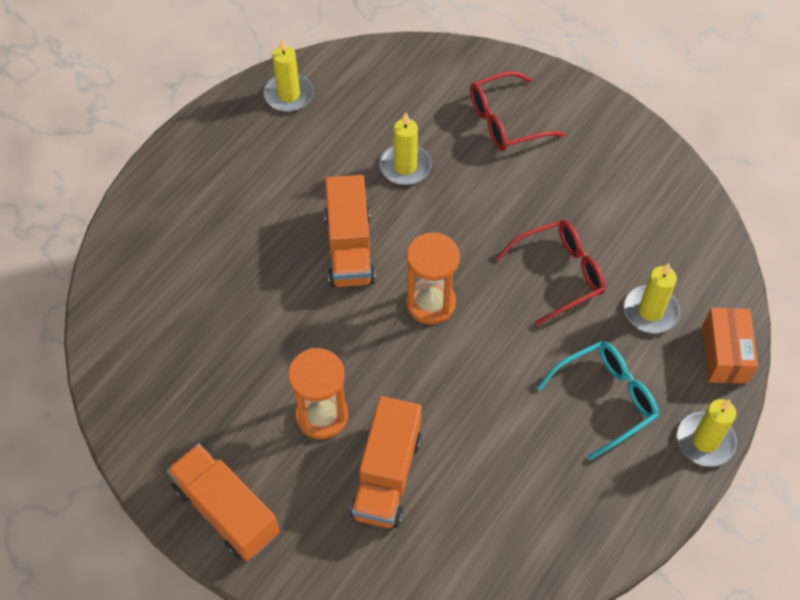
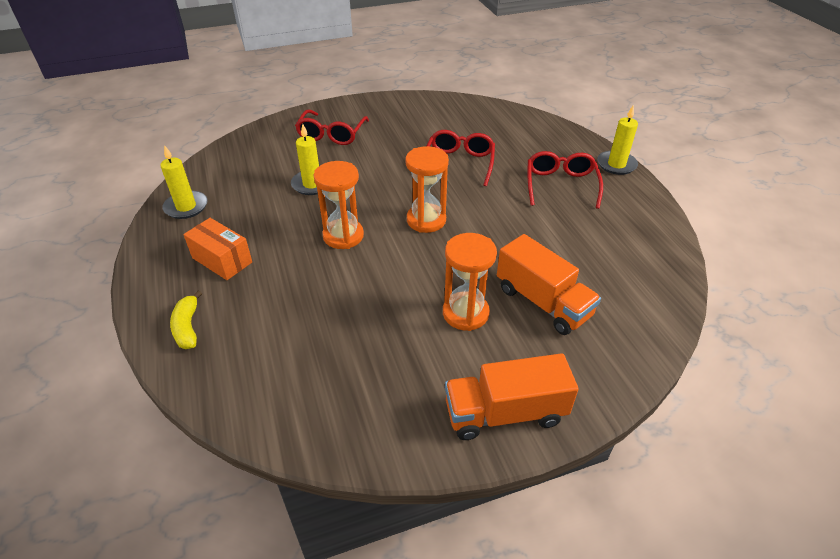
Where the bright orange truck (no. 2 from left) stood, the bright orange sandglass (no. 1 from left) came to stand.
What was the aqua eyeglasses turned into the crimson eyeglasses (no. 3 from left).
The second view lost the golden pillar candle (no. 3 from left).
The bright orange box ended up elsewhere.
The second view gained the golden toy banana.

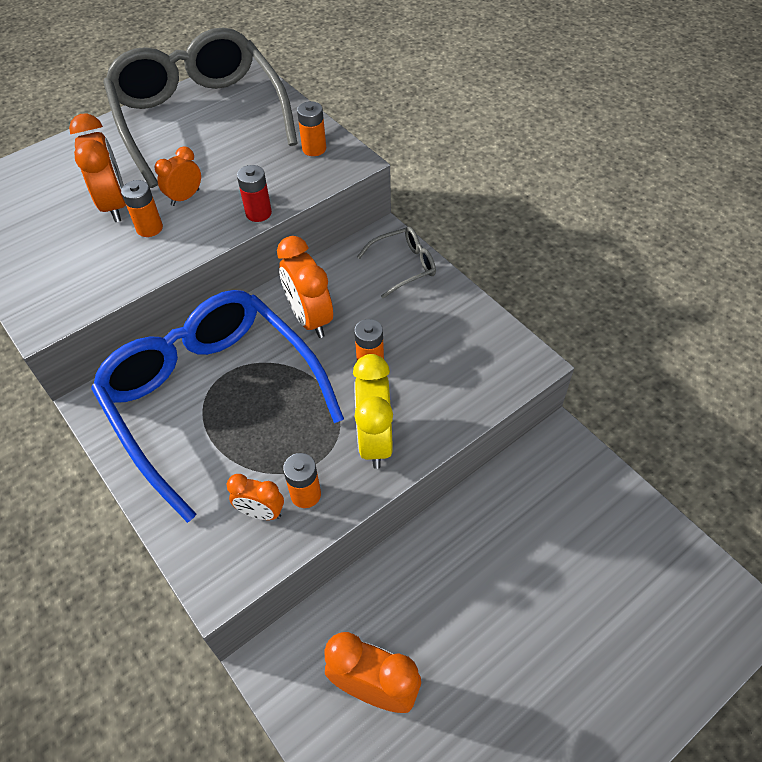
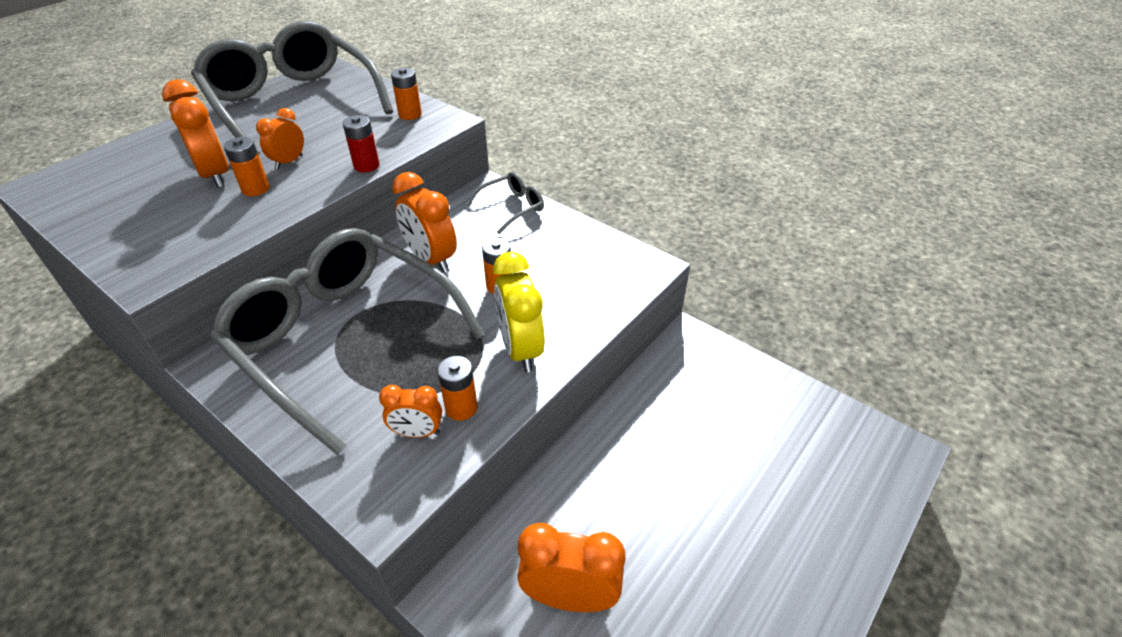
What was the blue eyeglasses turned into the ash-grey eyeglasses (no. 2 from left).

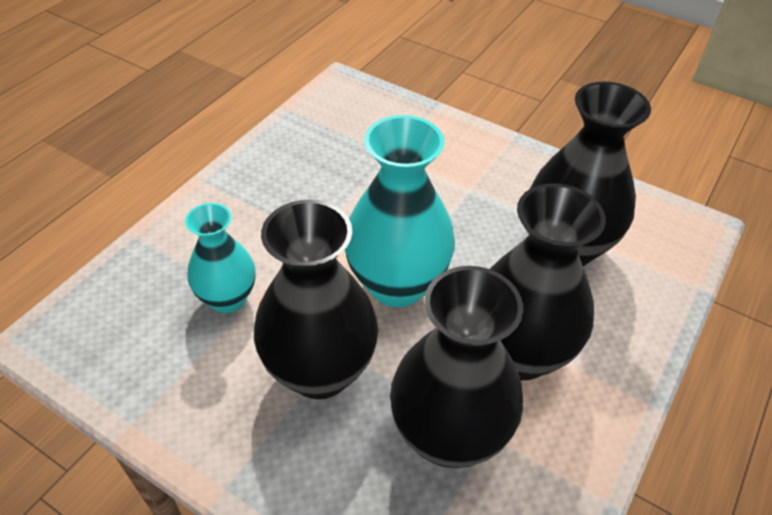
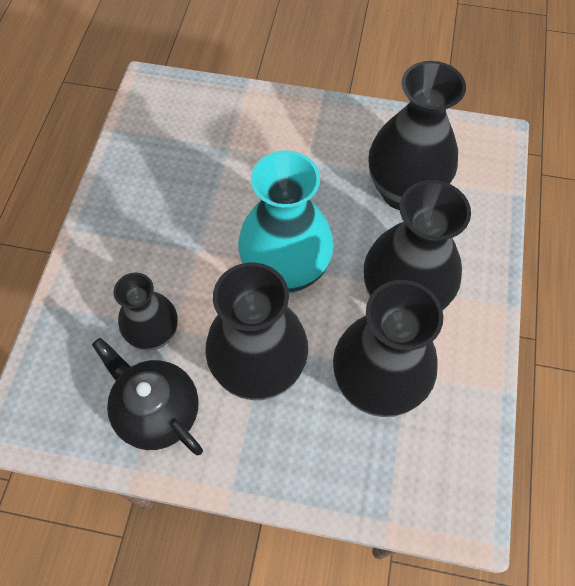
What was the aqua tall vase (no. 1 from left) turned into the jet-black tall vase (no. 1 from left).
The second view gained the jet-black teapot.

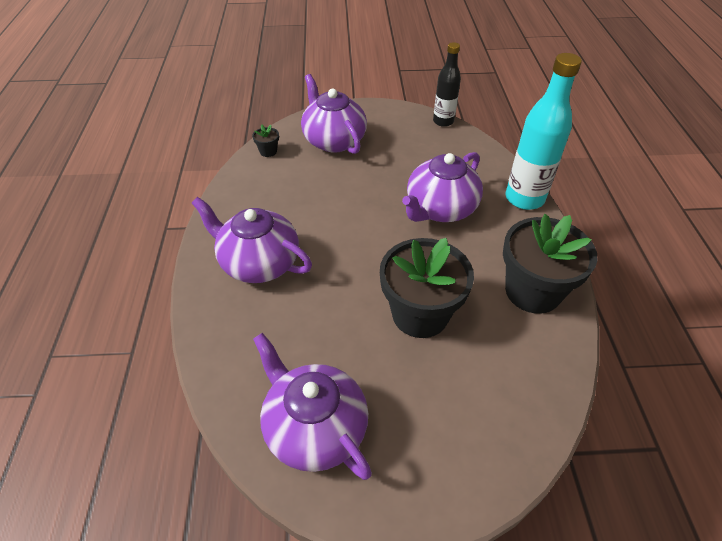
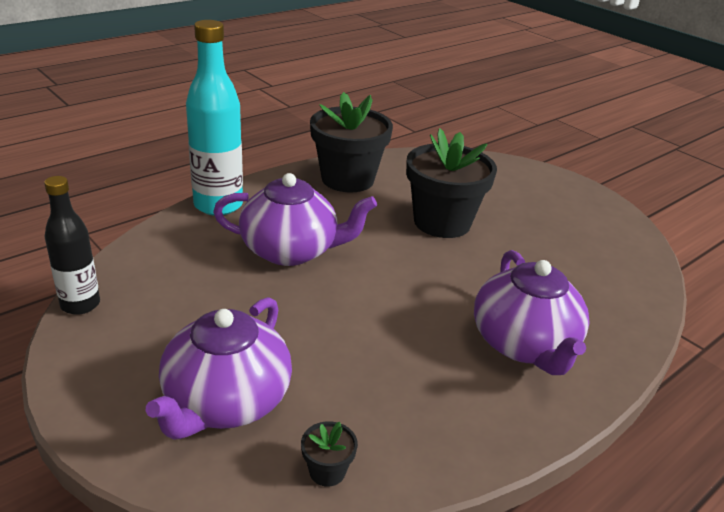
The second view lost the royal purple teapot (no. 2 from left).

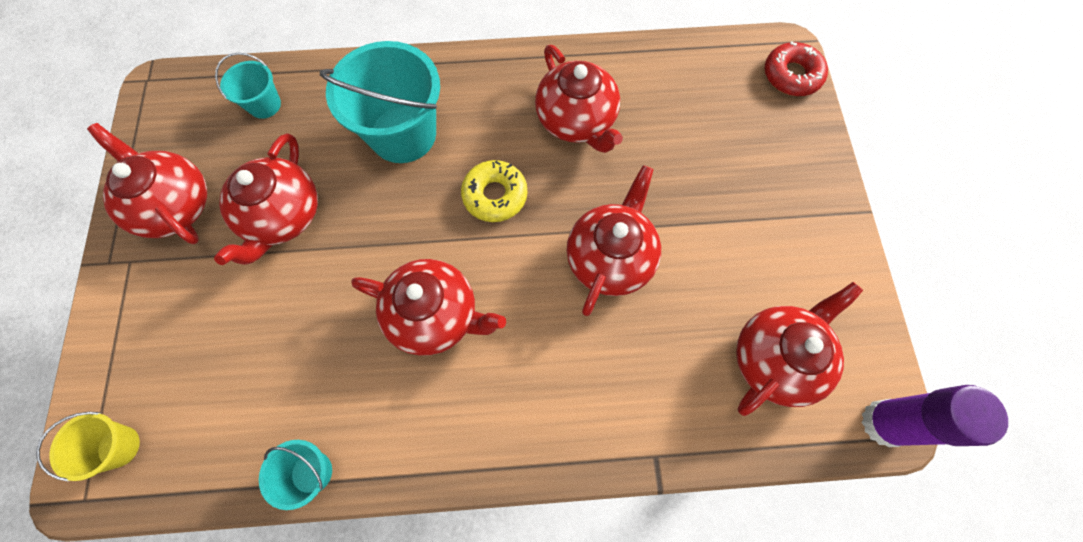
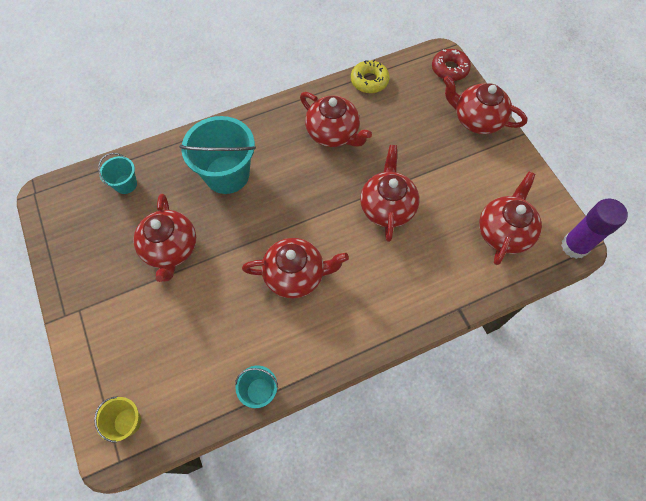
The crimson teapot (no. 1 from left in the first image) ended up elsewhere.
The golden doughnut ended up elsewhere.

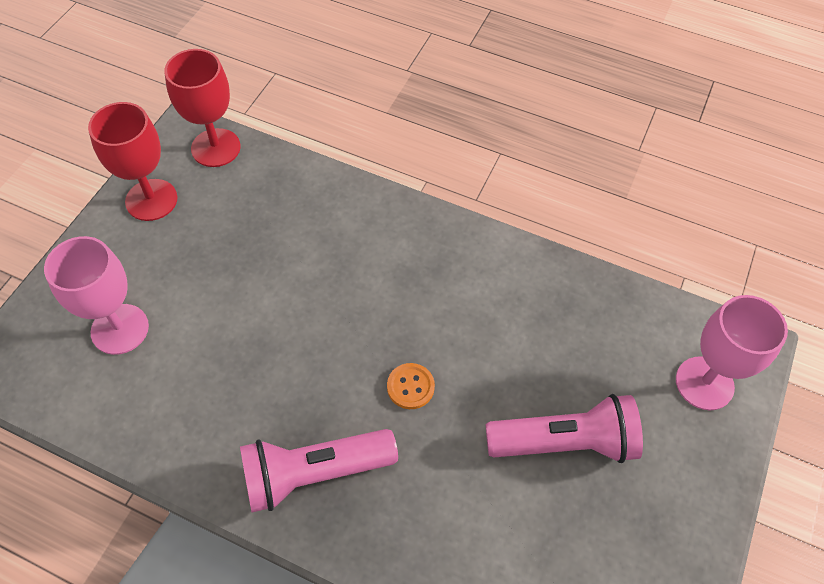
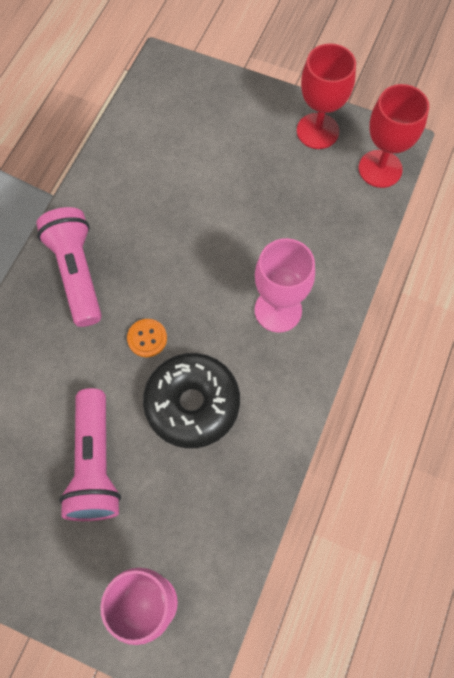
The rosy chalice (no. 1 from left in the first image) ended up elsewhere.
The second view gained the jet-black doughnut.

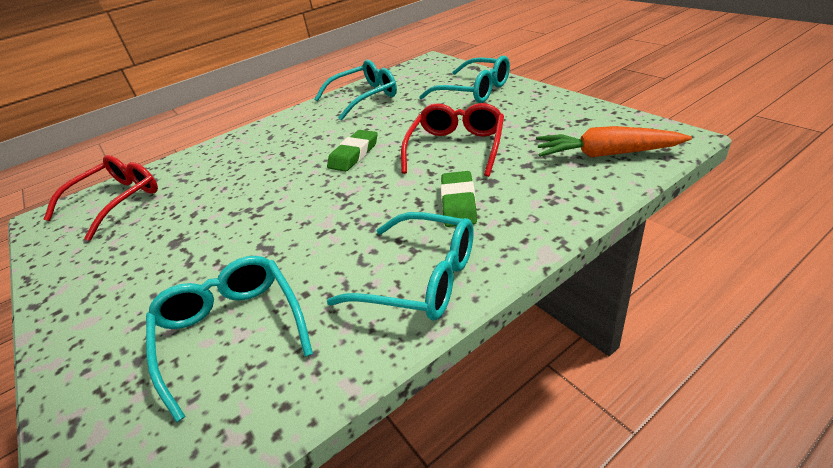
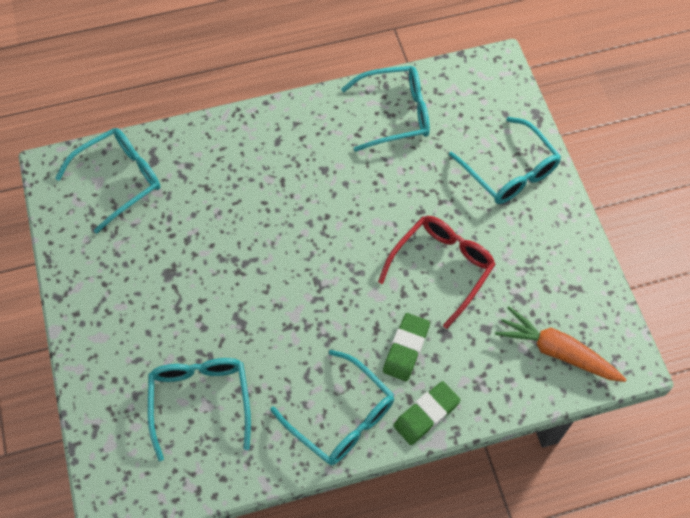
What was the crimson eyeglasses (no. 1 from left) turned into the aqua eyeglasses (no. 1 from left).
The green pencil eraser (no. 1 from left in the first image) ended up elsewhere.

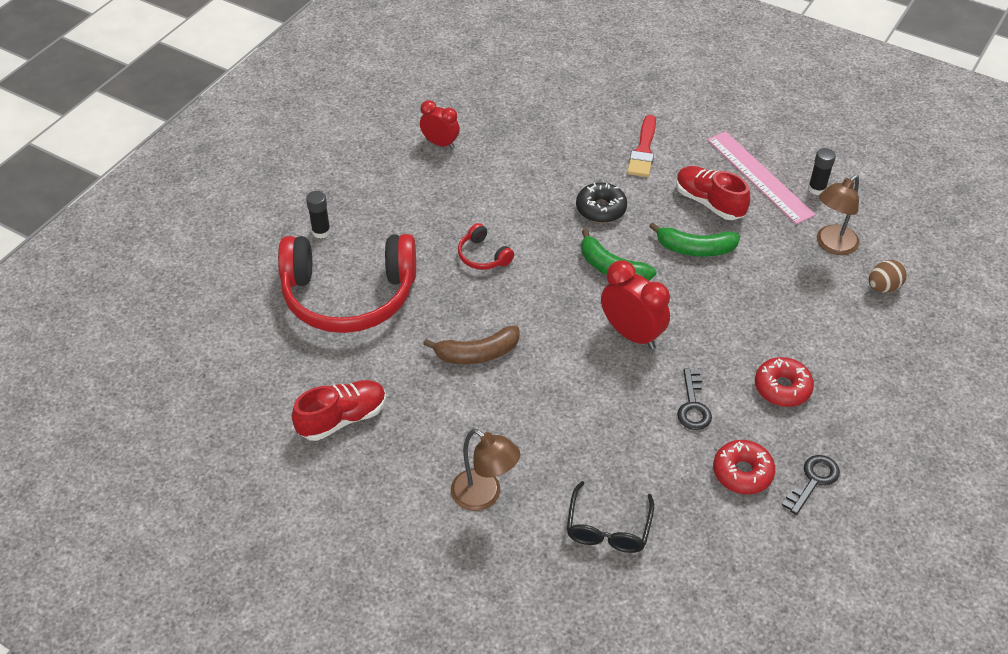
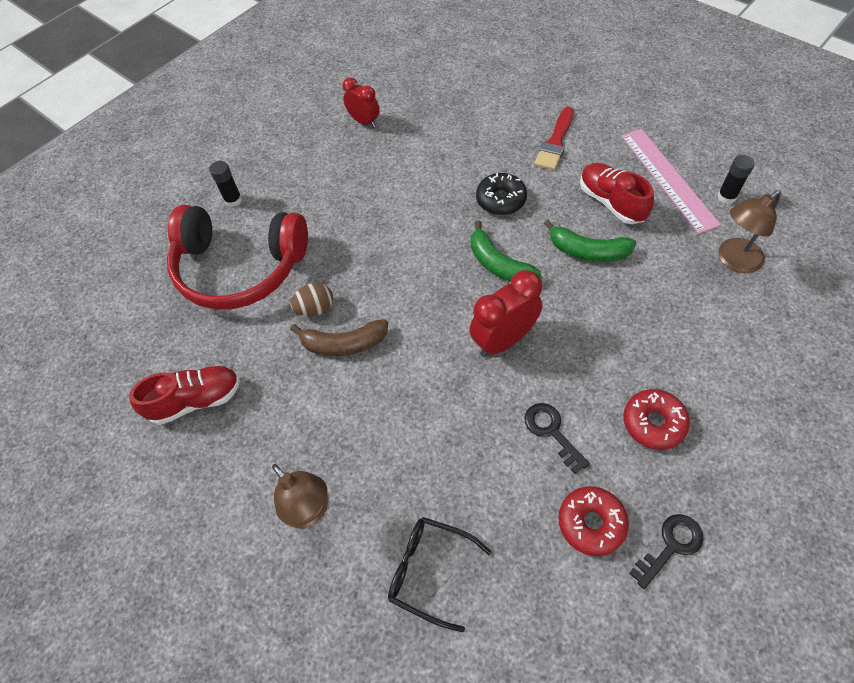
The second view lost the crimson headphones (no. 2 from left).
The jet-black eyeglasses ended up facing another way, 90 degrees clockwise from before.
The crimson clock (no. 2 from left) ended up facing another way, 90 degrees counterclockwise from before.
The jet-black latchkey (no. 1 from left) ended up facing another way, 135 degrees clockwise from before.
The russet egg shape ended up elsewhere.

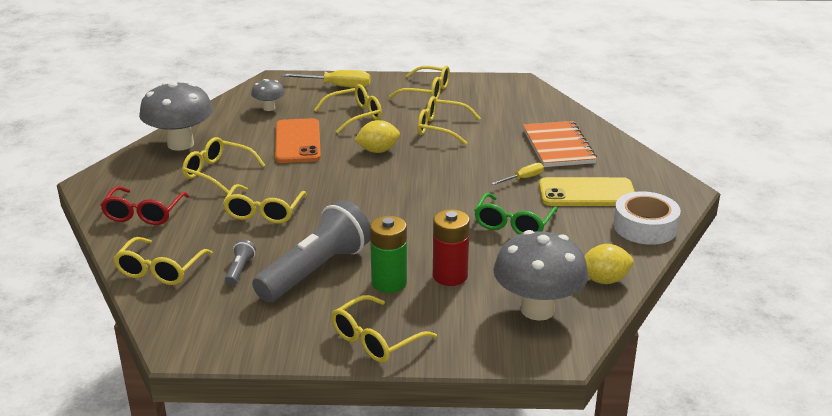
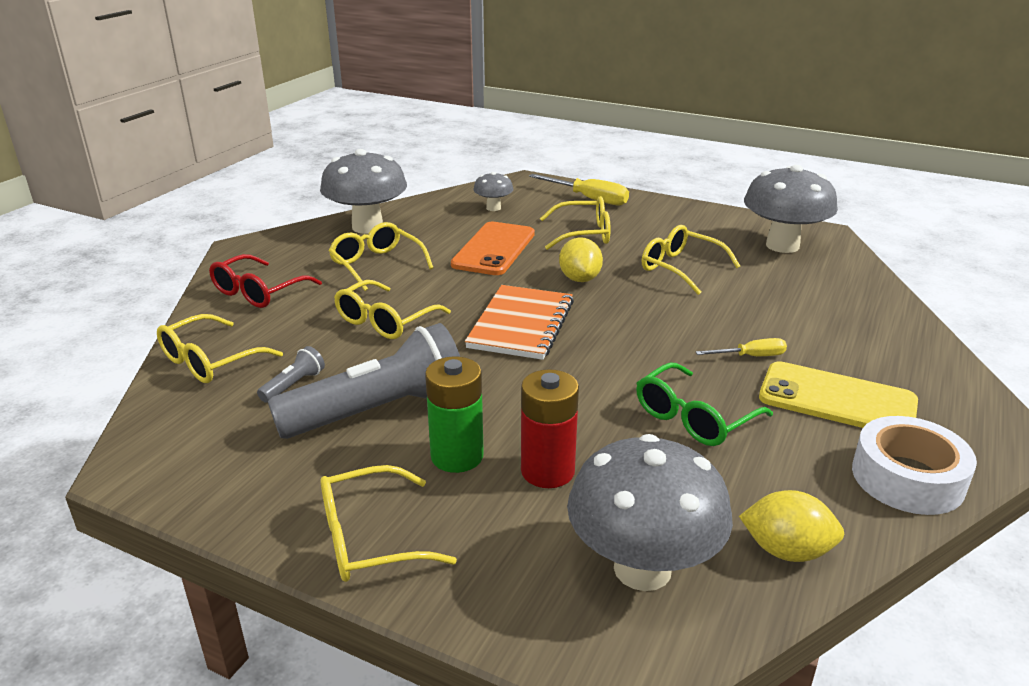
The golden lemon (no. 1 from left) ended up facing another way, 75 degrees clockwise from before.
The second view lost the golden eyeglasses (no. 6 from left).
The bright orange notepad ended up elsewhere.
The second view gained the ash-grey toadstool (no. 4 from left).

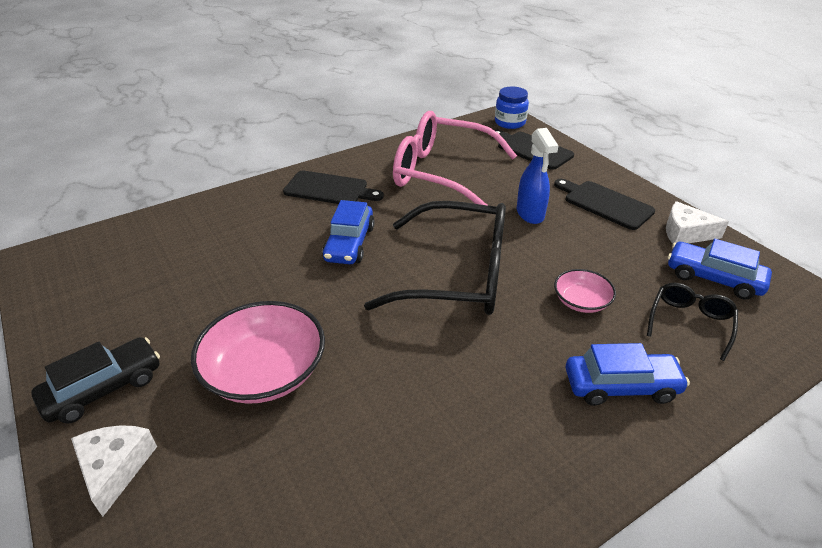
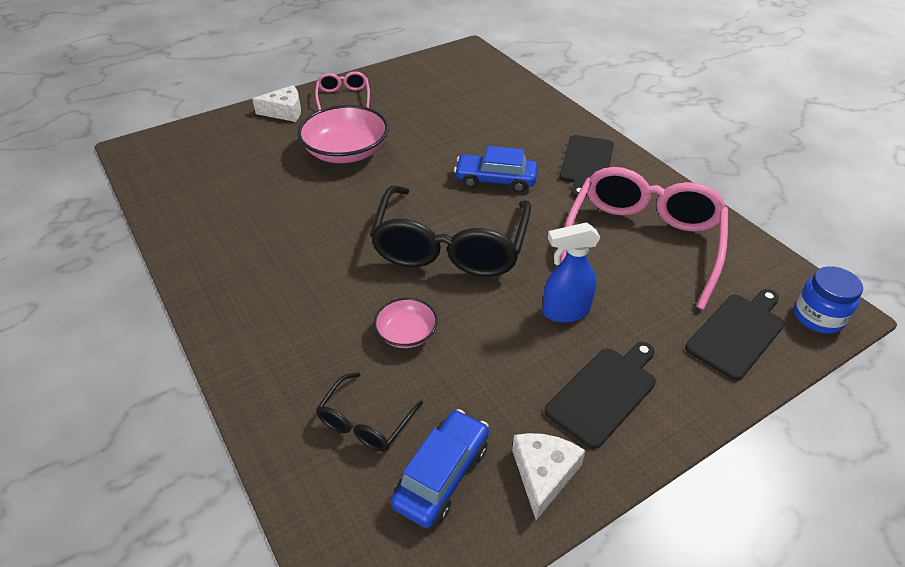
Where the jet-black car stood, the rosy eyeglasses (no. 1 from left) came to stand.
The second view lost the blue car (no. 2 from left).
The jet-black eyeglasses (no. 2 from left in the first image) ended up facing another way, 90 degrees clockwise from before.

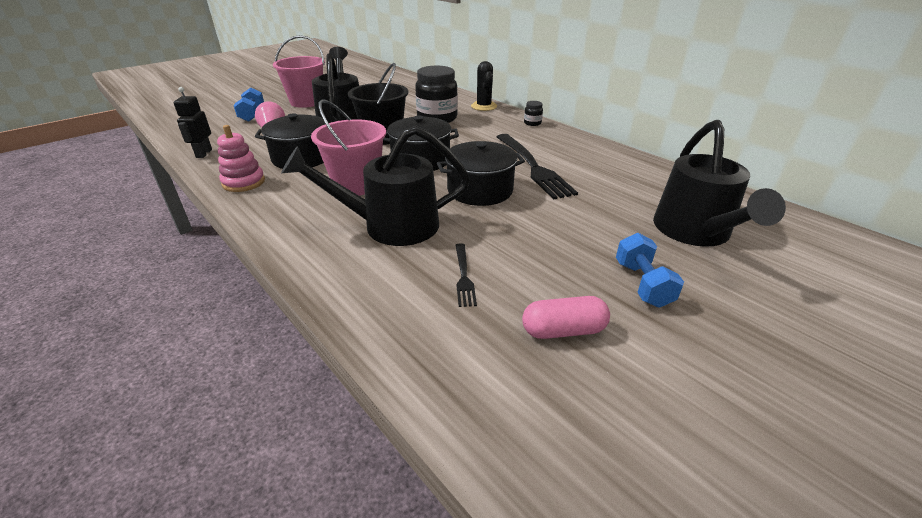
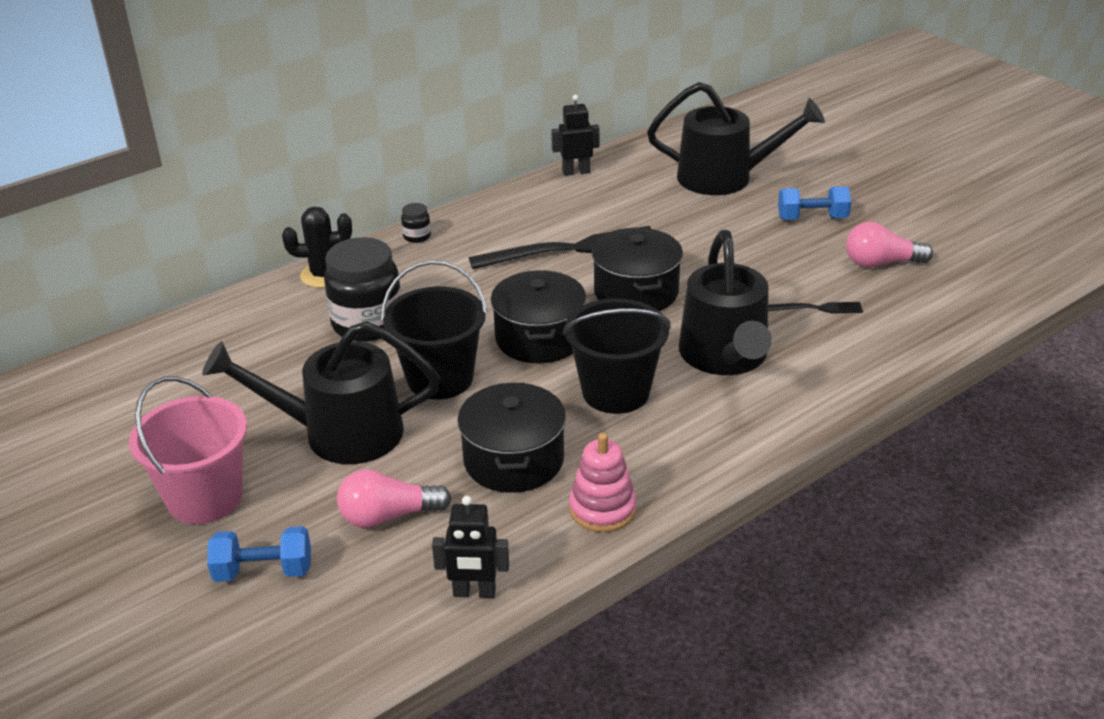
What was the rosy pail (no. 2 from left) turned into the jet-black pail (no. 2 from left).
Where the rosy capsule stood, the rosy bulb (no. 2 from left) came to stand.
The second view gained the jet-black robot (no. 2 from left).

